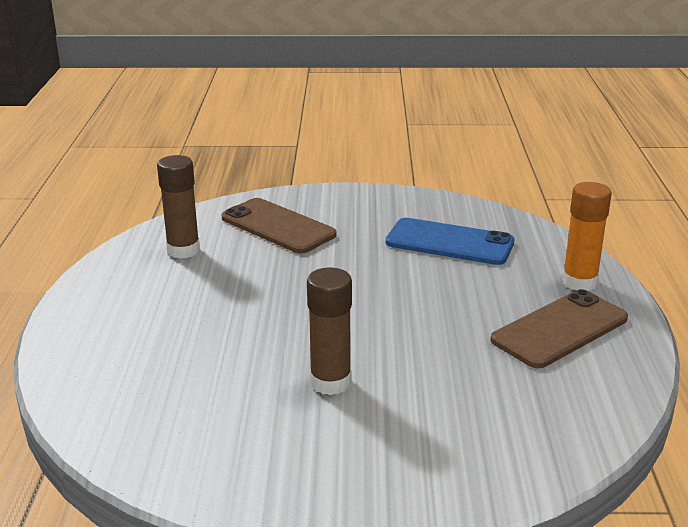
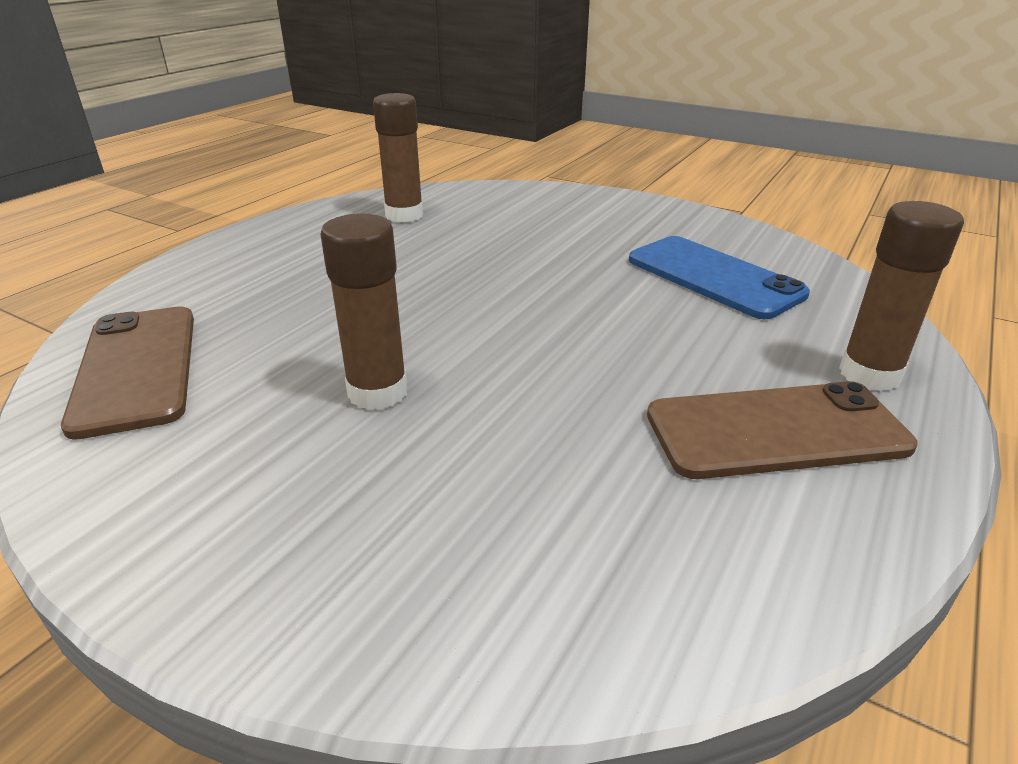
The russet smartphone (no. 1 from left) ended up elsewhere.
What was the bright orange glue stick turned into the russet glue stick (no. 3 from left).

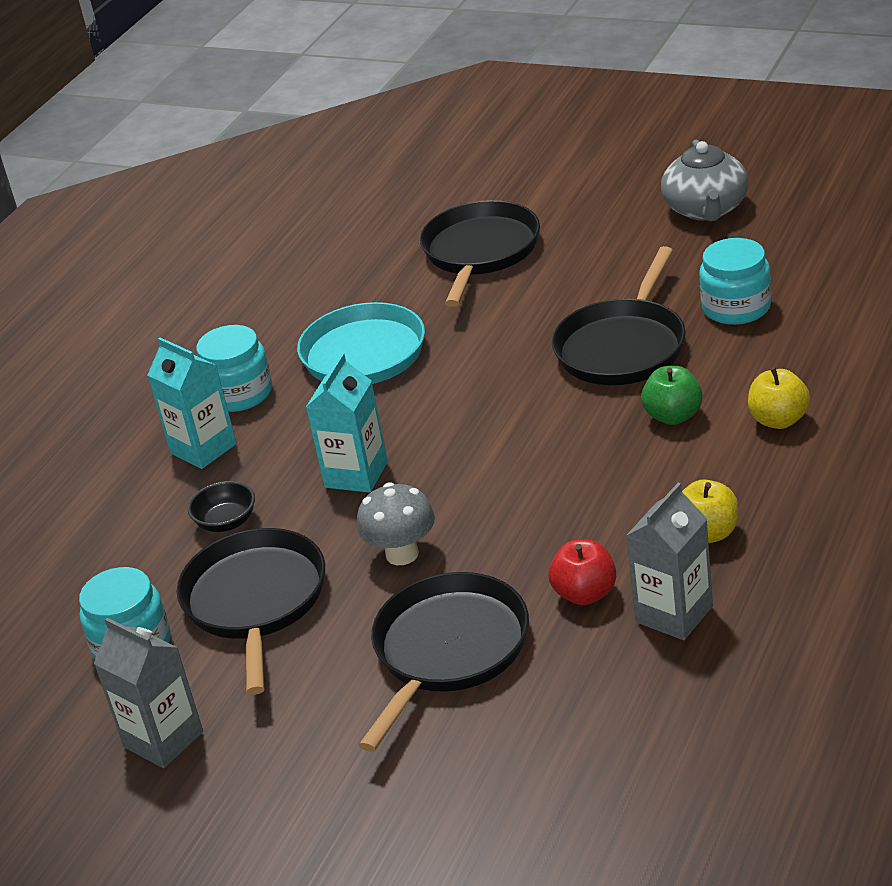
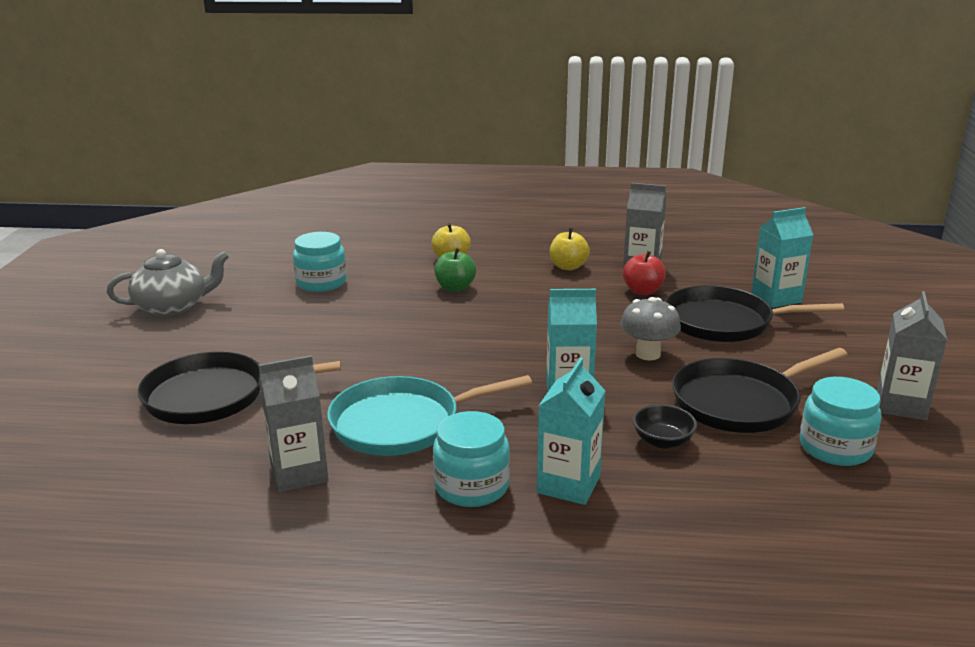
The second view lost the jet-black skillet (no. 4 from left).
The second view gained the ash-grey carton (no. 1 from left).
The second view gained the aqua carton (no. 3 from left).

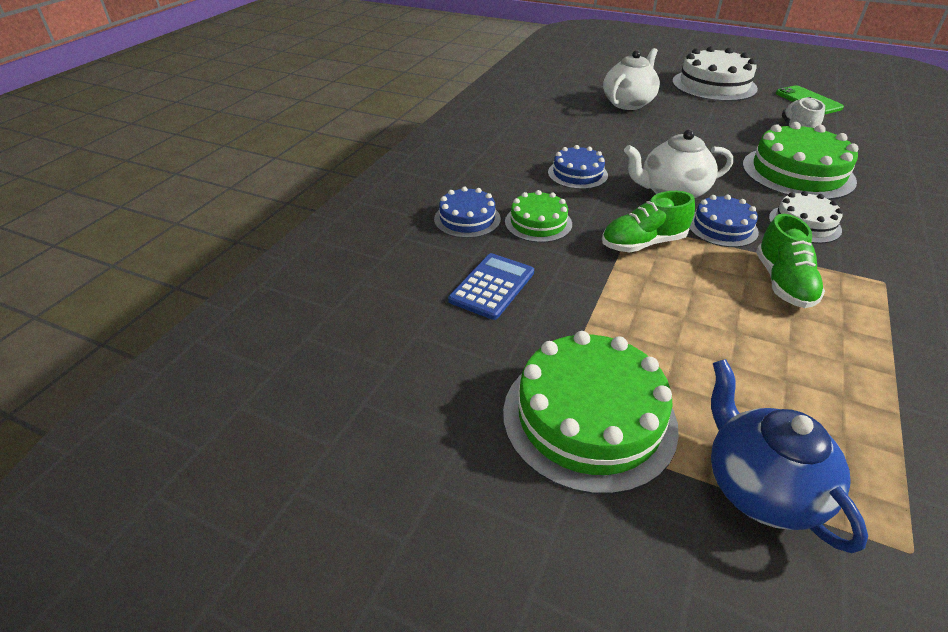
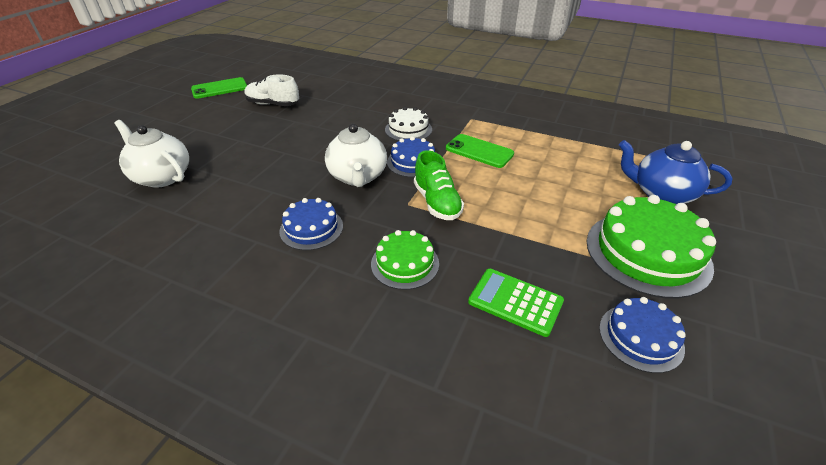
The blue cake (no. 1 from left in the first image) ended up elsewhere.
What was the blue adding machine turned into the green adding machine.
The second view lost the pure white cake (no. 1 from left).
The blue teapot ended up facing another way, 45 degrees clockwise from before.
The second view lost the green cake (no. 3 from left).
Where the green shoe (no. 2 from left) stood, the green smartphone (no. 2 from left) came to stand.

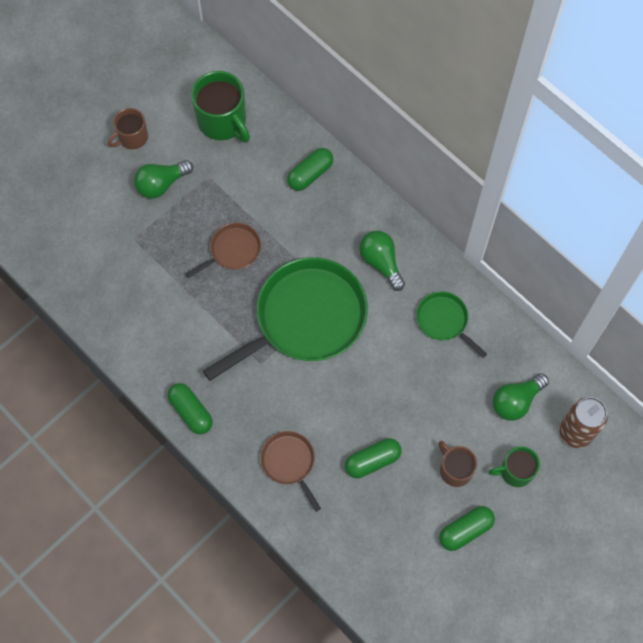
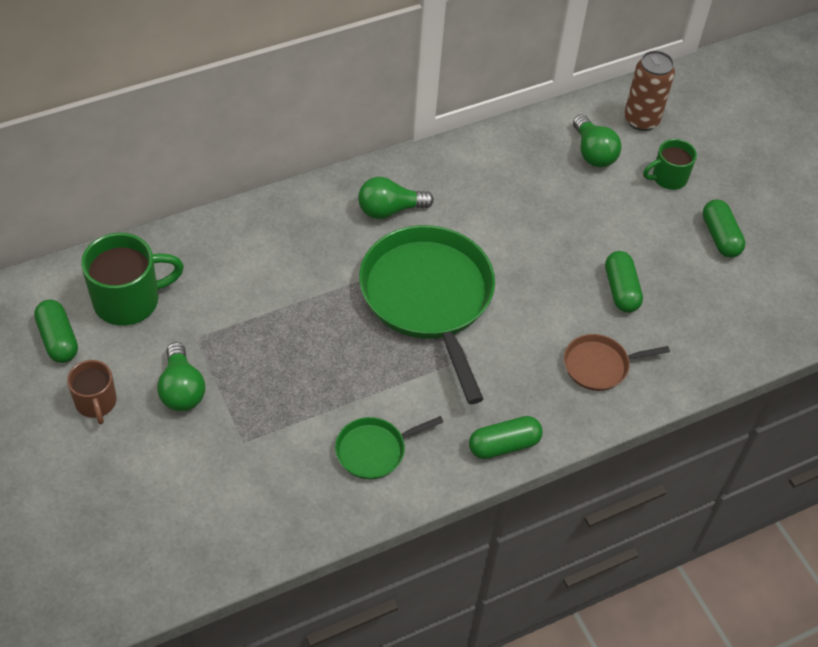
The second view lost the russet skillet (no. 1 from left).
The green capsule (no. 2 from left in the first image) ended up elsewhere.
The green skillet (no. 2 from left in the first image) ended up elsewhere.
The second view lost the russet coffee mug (no. 2 from left).
The green coffee mug (no. 2 from left) ended up facing another way, 60 degrees clockwise from before.

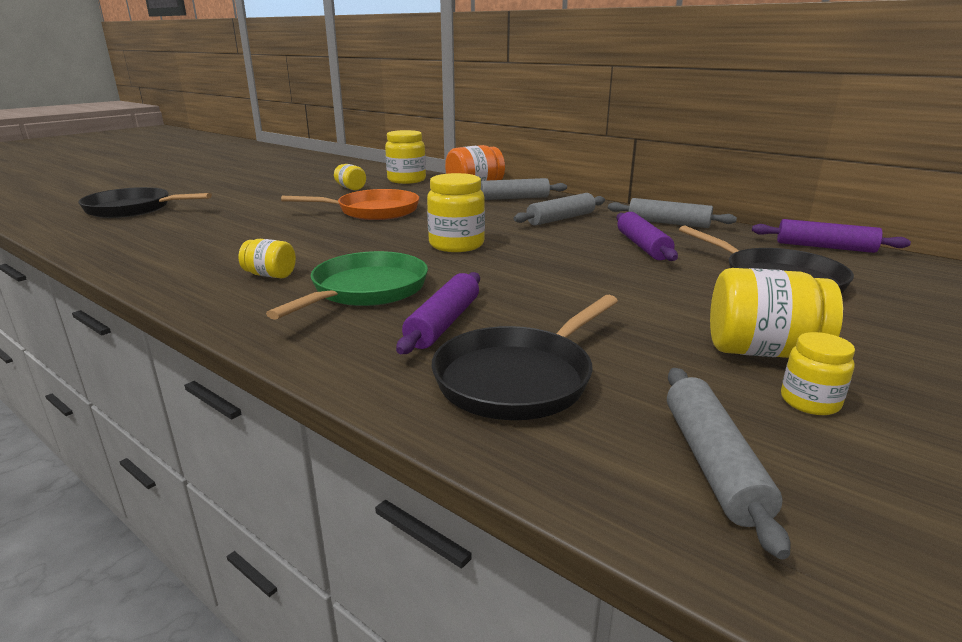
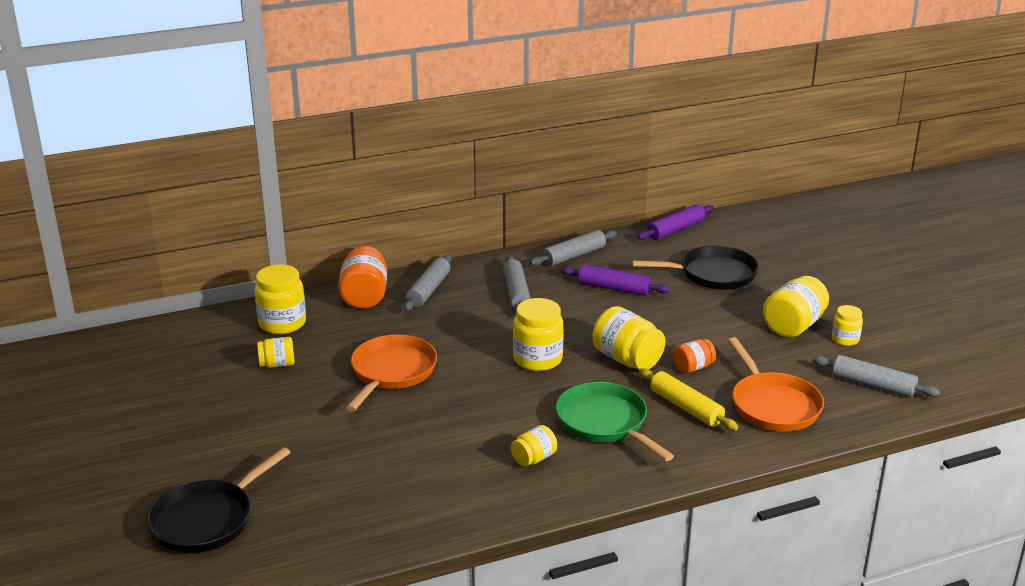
What was the royal purple pastry roller (no. 1 from left) turned into the golden pastry roller.
What was the jet-black skillet (no. 2 from left) turned into the bright orange skillet (no. 2 from left).
The second view gained the golden jar (no. 5 from left).
The second view gained the bright orange jar (no. 2 from left).

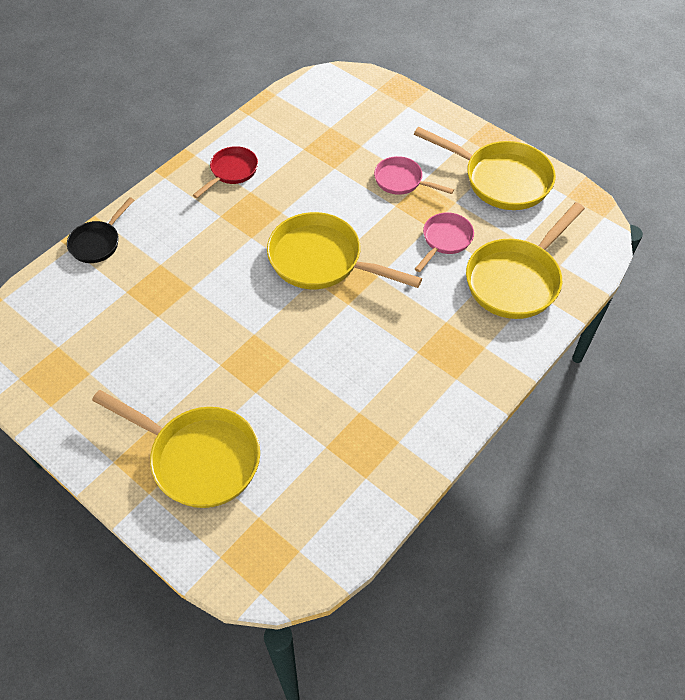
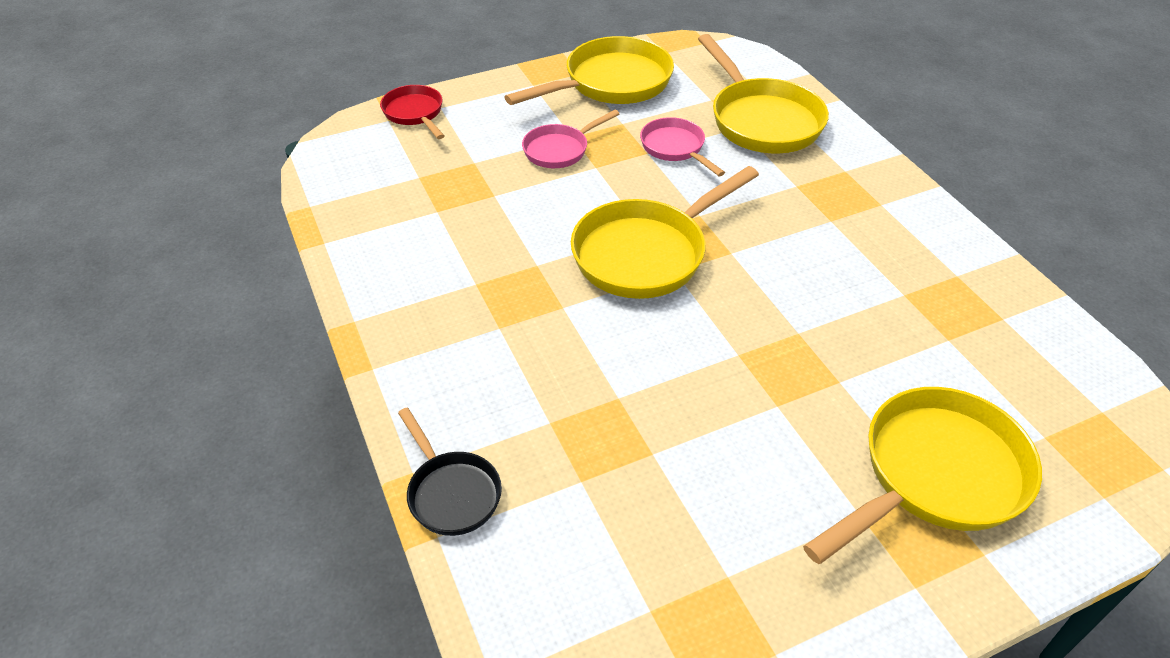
The crimson skillet ended up elsewhere.

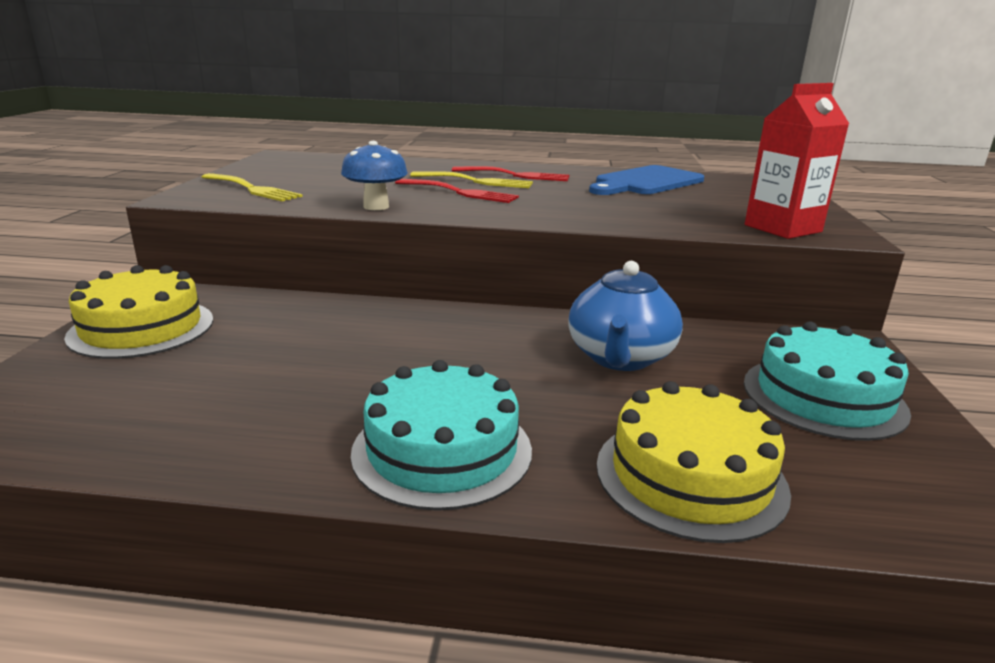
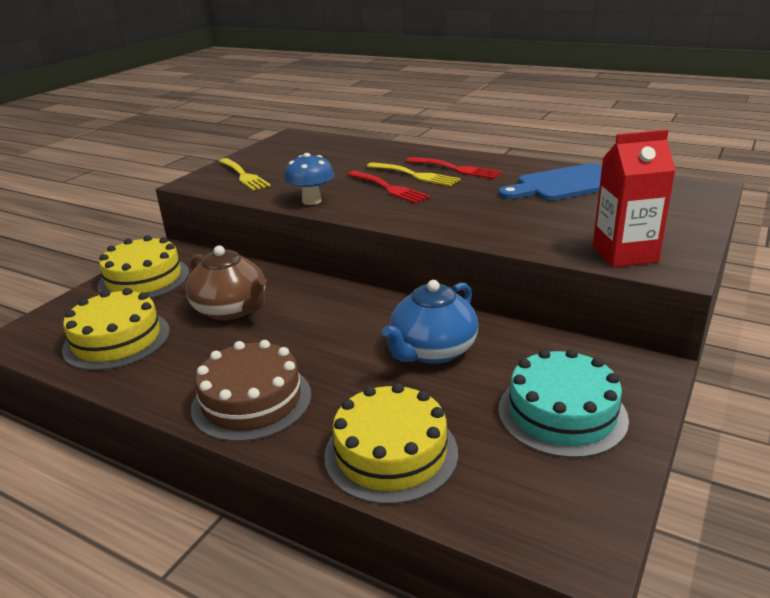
What was the aqua cake (no. 1 from left) turned into the russet cake.
The second view gained the golden cake (no. 1 from left).
The second view gained the russet teapot.

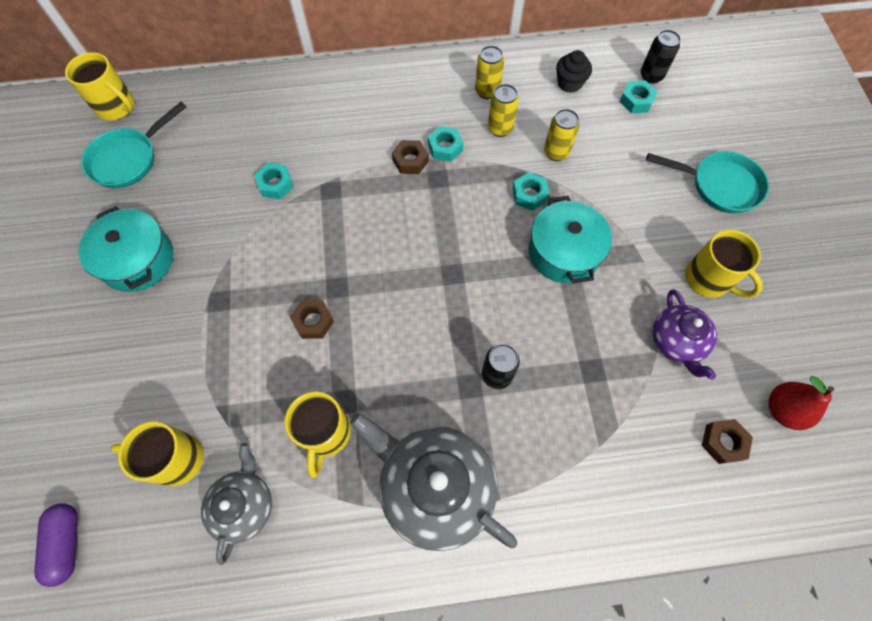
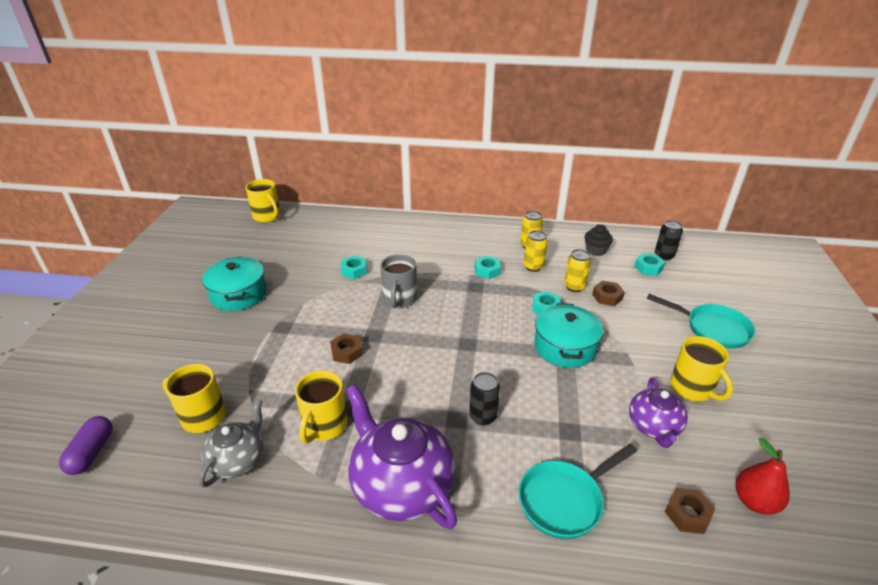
The aqua skillet (no. 1 from left) ended up elsewhere.
What was the ash-grey teapot (no. 2 from left) turned into the royal purple teapot (no. 1 from left).
The russet nut (no. 2 from left) ended up elsewhere.
The second view gained the ash-grey coffee mug.

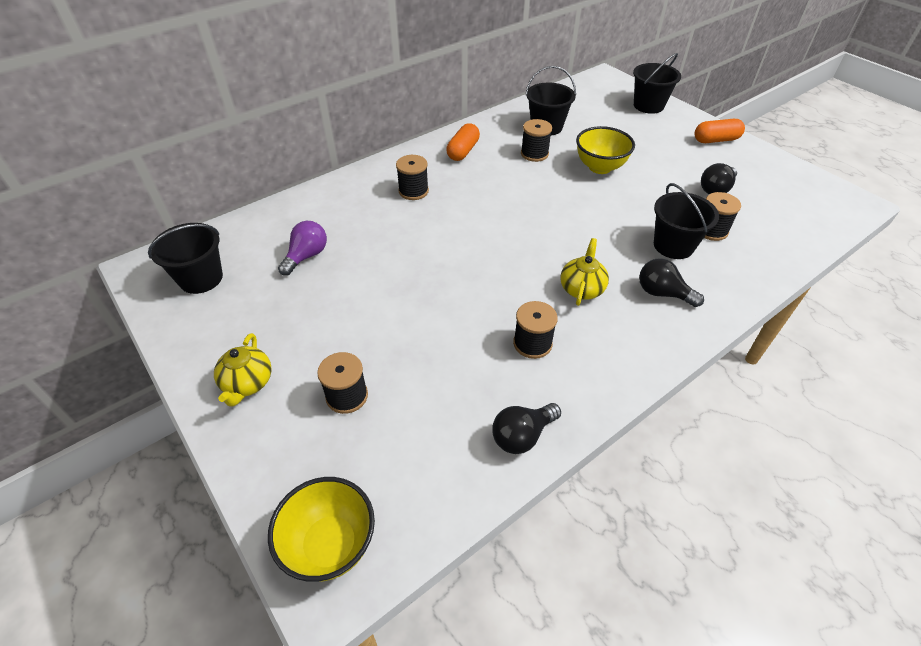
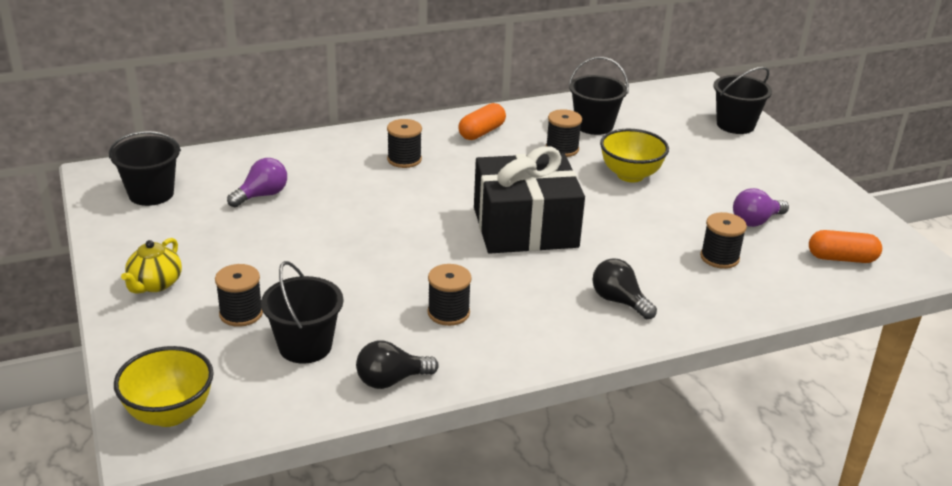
The second view lost the golden teapot (no. 2 from left).
The jet-black pail (no. 4 from left in the first image) ended up elsewhere.
The bright orange capsule (no. 2 from left) ended up elsewhere.
What was the jet-black bulb (no. 3 from left) turned into the royal purple bulb (no. 2 from left).
The second view gained the jet-black present.

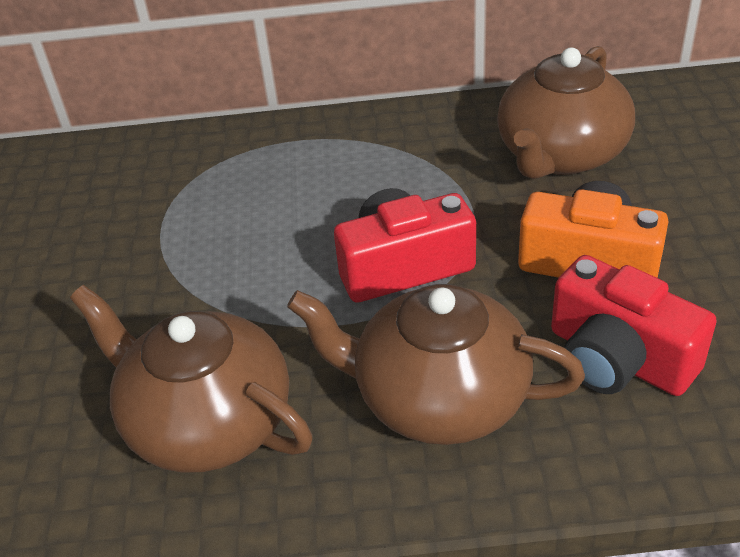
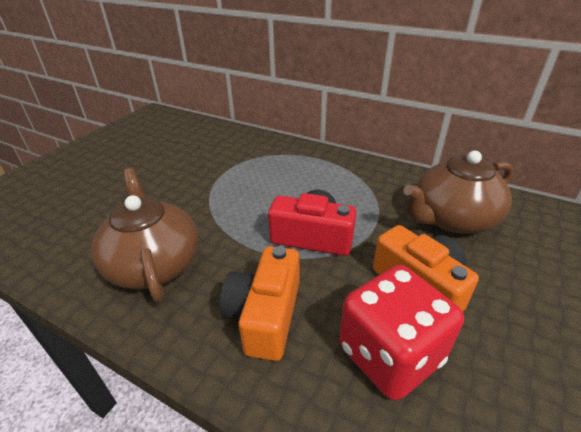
Where the russet teapot (no. 2 from left) stood, the bright orange photo camera (no. 1 from left) came to stand.
Where the crimson photo camera (no. 2 from left) stood, the crimson dice came to stand.

